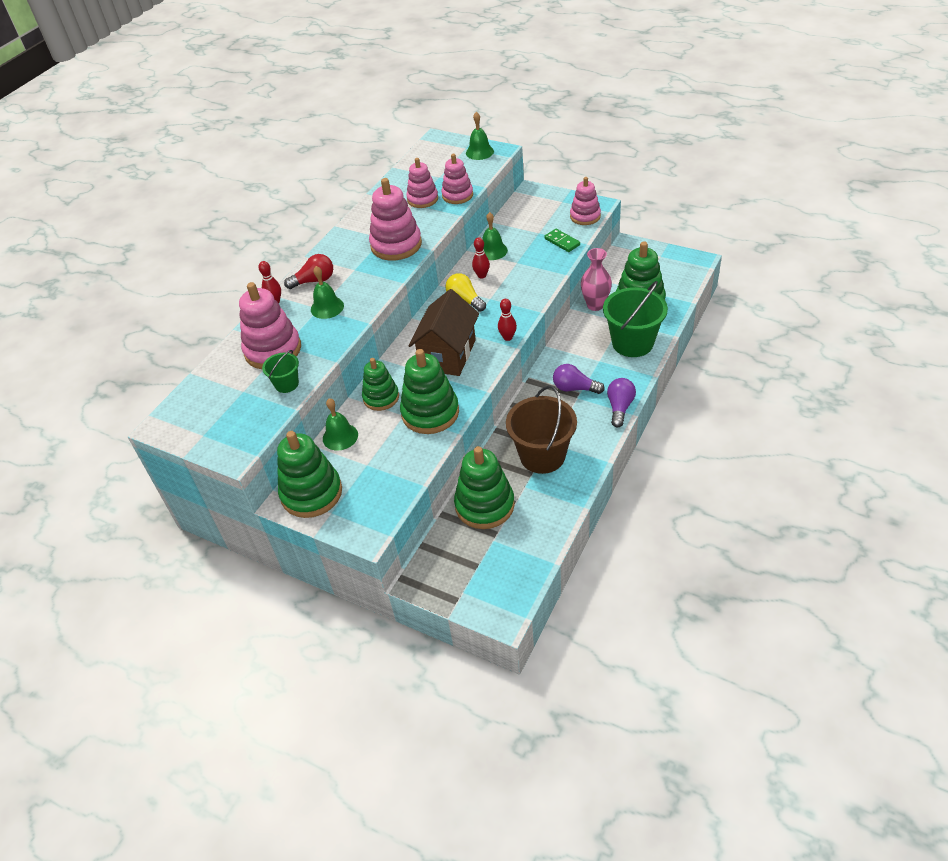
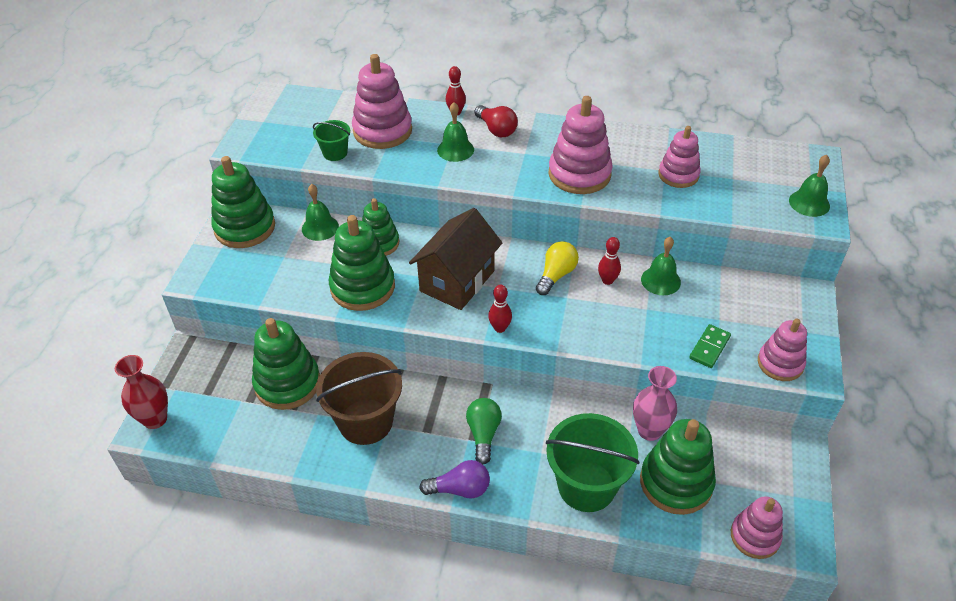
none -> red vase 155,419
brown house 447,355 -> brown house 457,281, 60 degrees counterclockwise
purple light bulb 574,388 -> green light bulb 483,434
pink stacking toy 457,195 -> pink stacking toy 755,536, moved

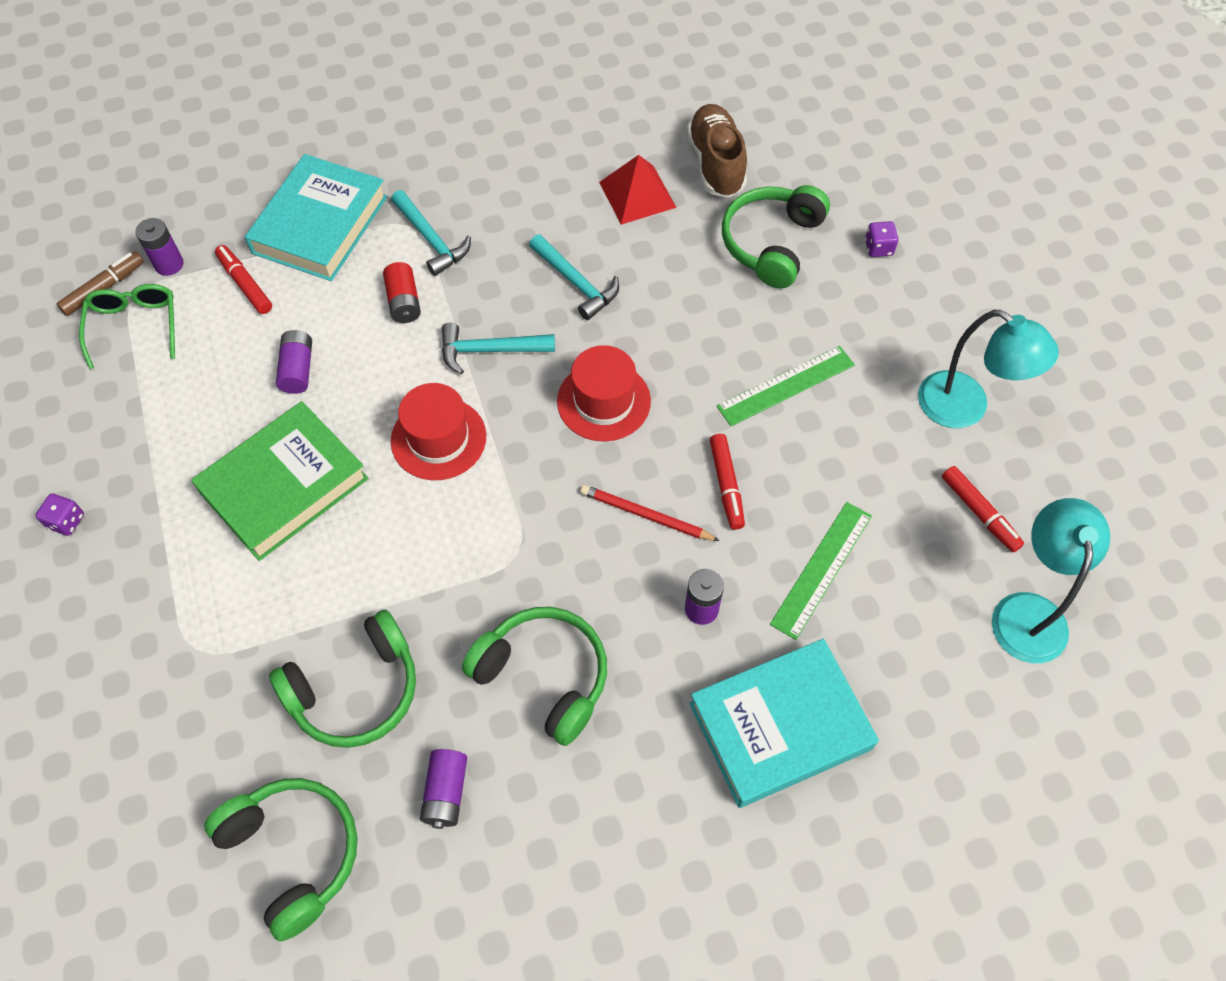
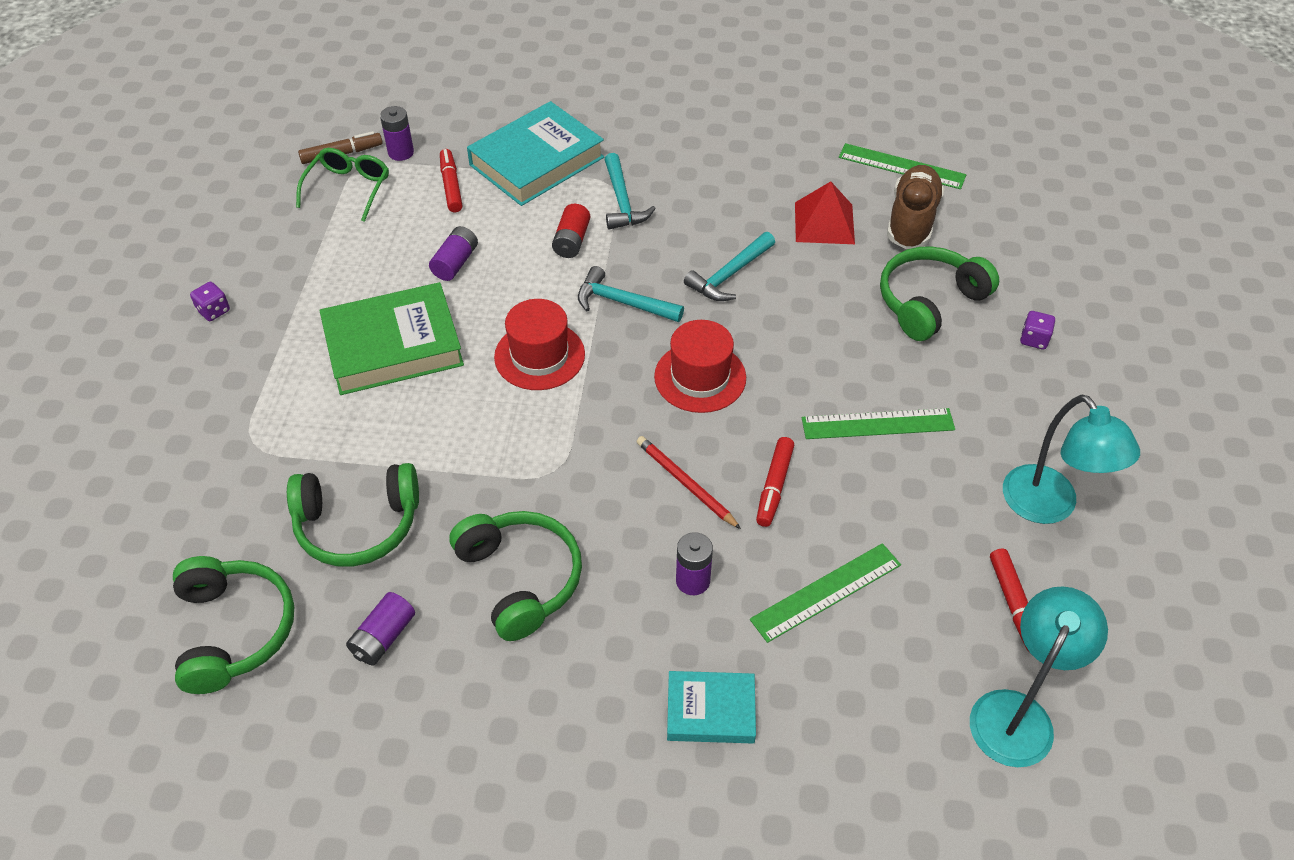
turquoise book 780,726 -> turquoise book 710,710, x0.56
turquoise hammer 576,283 -> turquoise hammer 729,275, 60 degrees clockwise
none -> green ruler 901,166

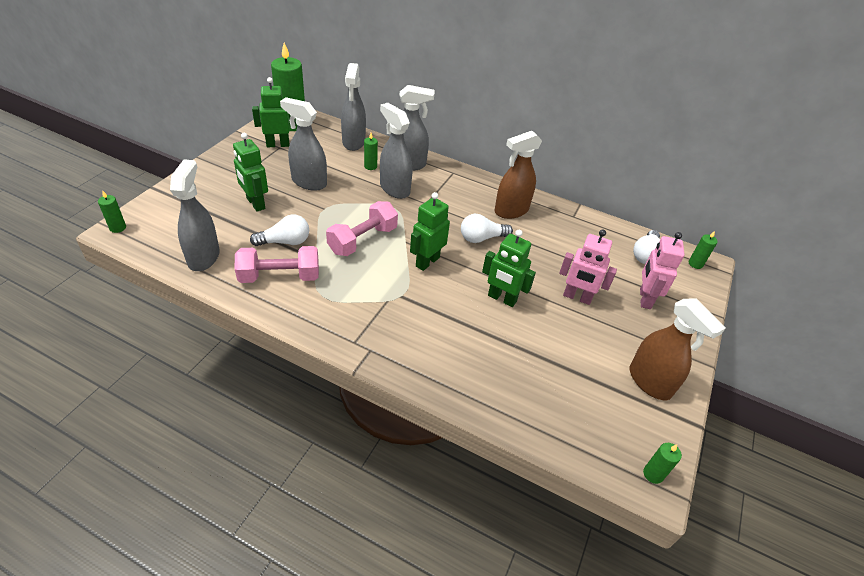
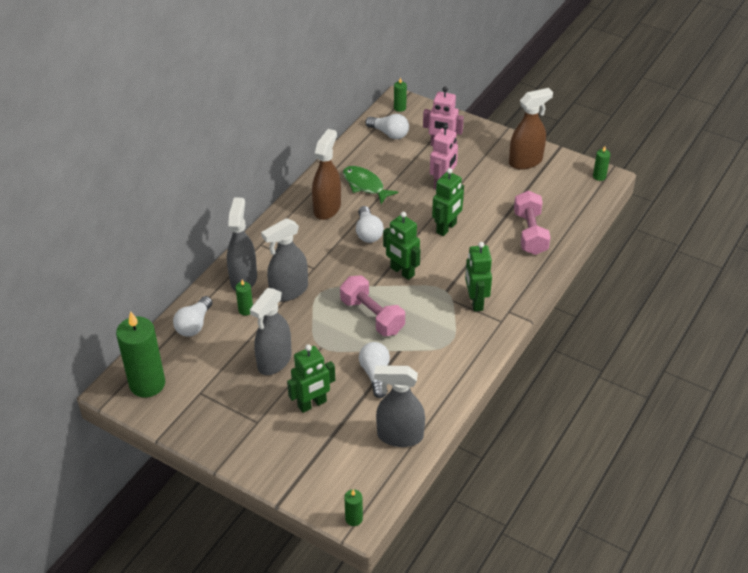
grey spray bottle 353,142 -> white light bulb 194,325
brown spray bottle 511,211 -> brown spray bottle 327,208, 135 degrees counterclockwise
none -> green fish 365,185
green robot 278,144 -> green robot 475,302, moved
pink dumbbell 279,276 -> pink dumbbell 530,233, moved

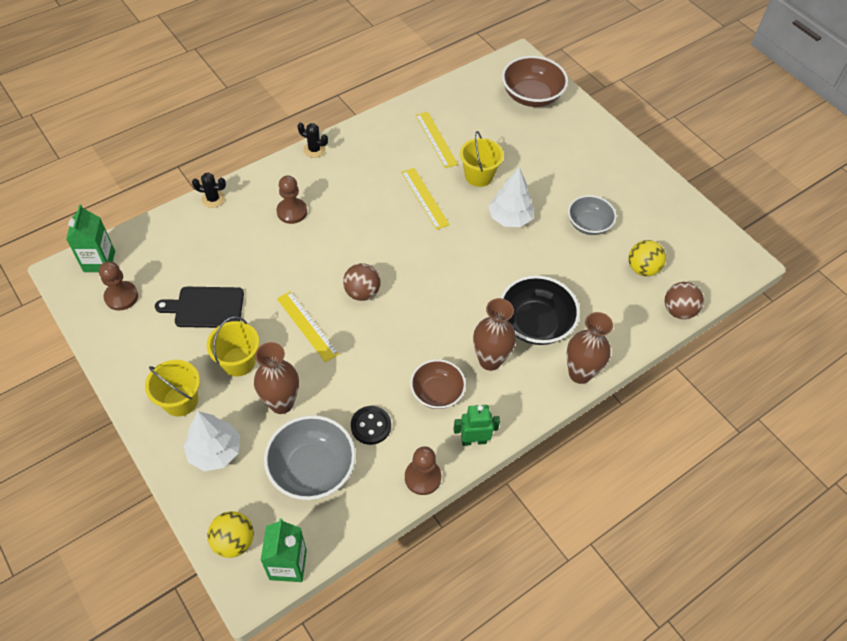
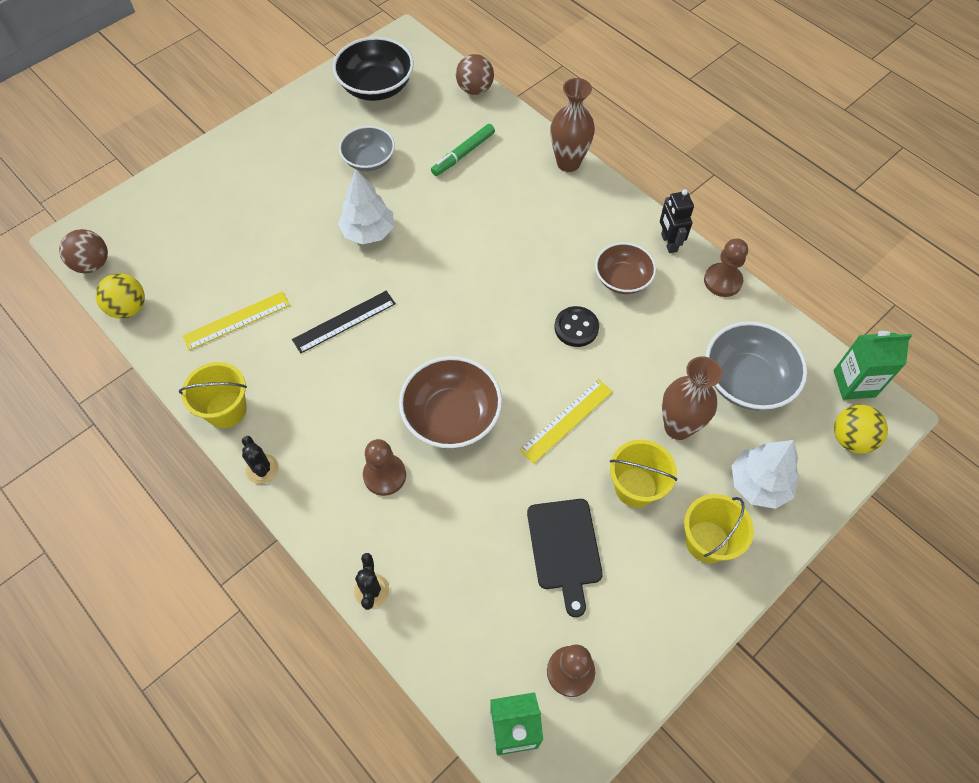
brown ball 362,292 -> brown ball 92,264, moved
yellow ball 642,269 -> yellow ball 129,308, moved
yellow bucket 479,176 -> yellow bucket 226,410, moved
black cactus 314,150 -> black cactus 262,469, 45 degrees counterclockwise
yellow ruler 424,198 -> black ruler 344,321
black bowl 535,323 -> black bowl 376,87, moved
brown bowl 531,96 -> brown bowl 452,416, moved
none -> green marker 463,154
black button 371,426 -> black button 576,328, moved
green robot 474,440 -> black robot 668,243
brown vase 490,360 -> none

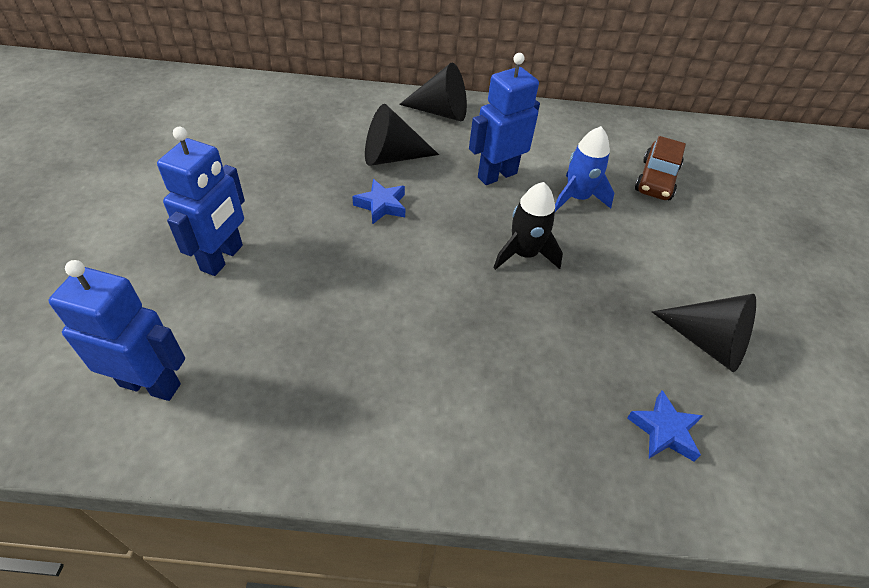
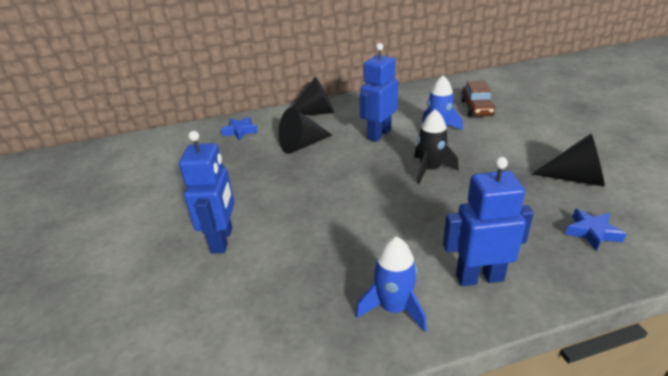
blue star 381,205 -> blue star 240,131, moved
none -> blue rocket 394,308
blue robot 150,384 -> blue robot 479,277, moved

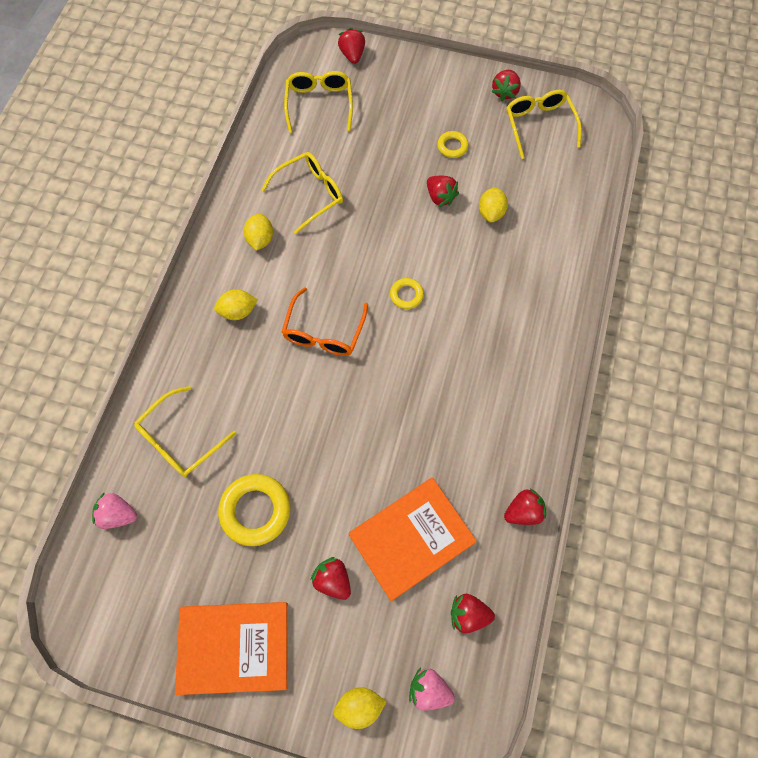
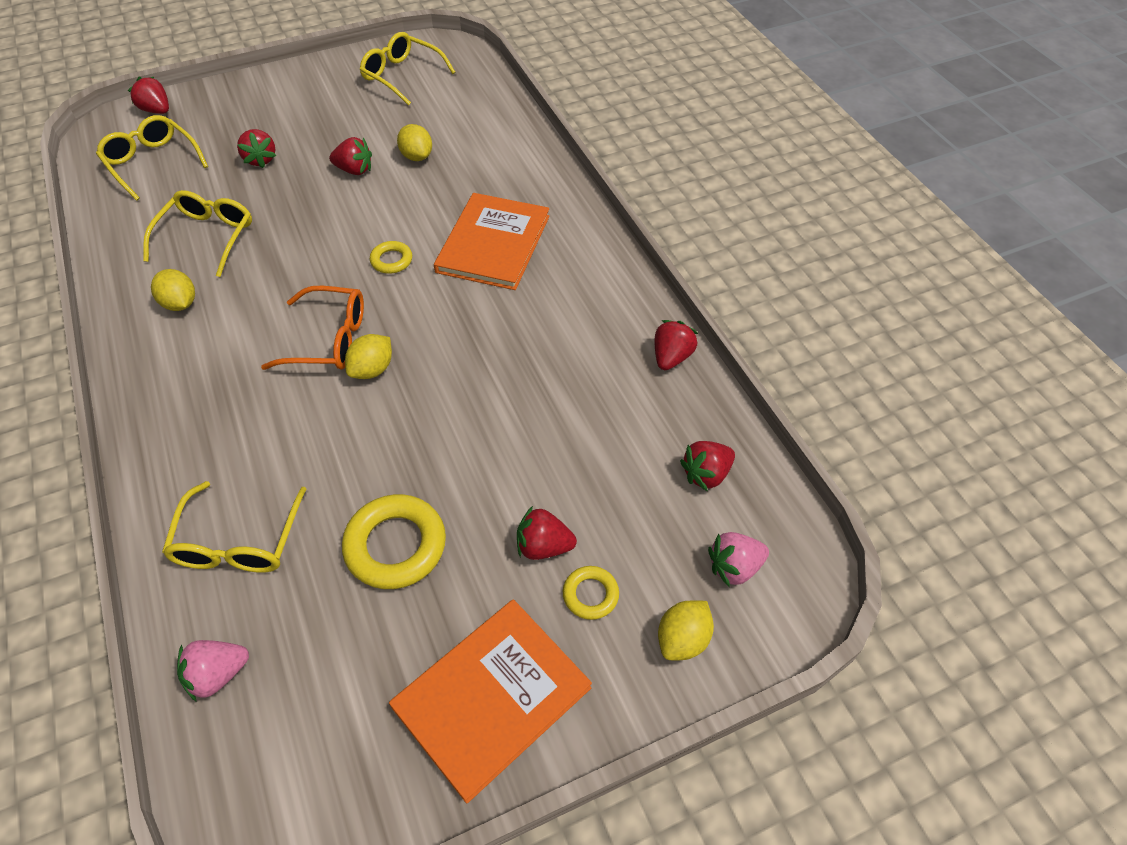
red strawberry 504,92 -> red strawberry 260,159, moved
orange glasses 324,332 -> orange glasses 329,339, 60 degrees counterclockwise
yellow lemon 238,311 -> yellow lemon 372,369, moved
orange book 411,538 -> orange book 493,244, moved
yellow ring 452,146 -> yellow ring 590,595, moved

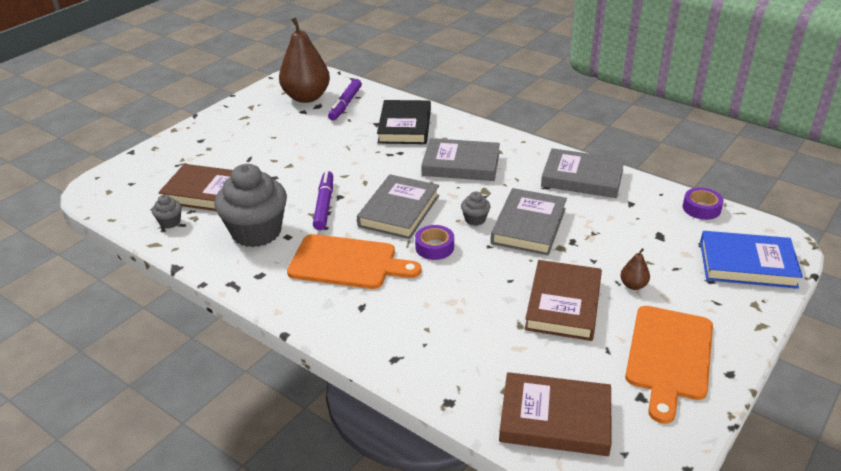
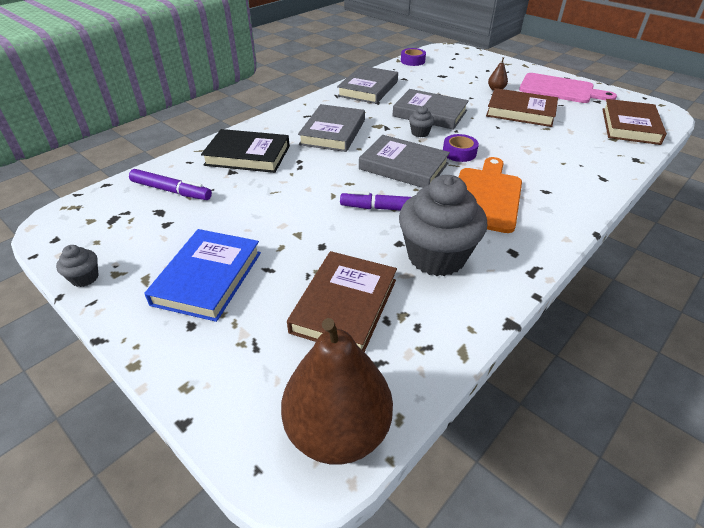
grey cupcake 170,222 -> grey cupcake 85,278, moved
blue book 747,264 -> blue book 208,278, moved
brown pear 306,97 -> brown pear 337,430, moved
orange cutting board 669,356 -> pink cutting board 560,89

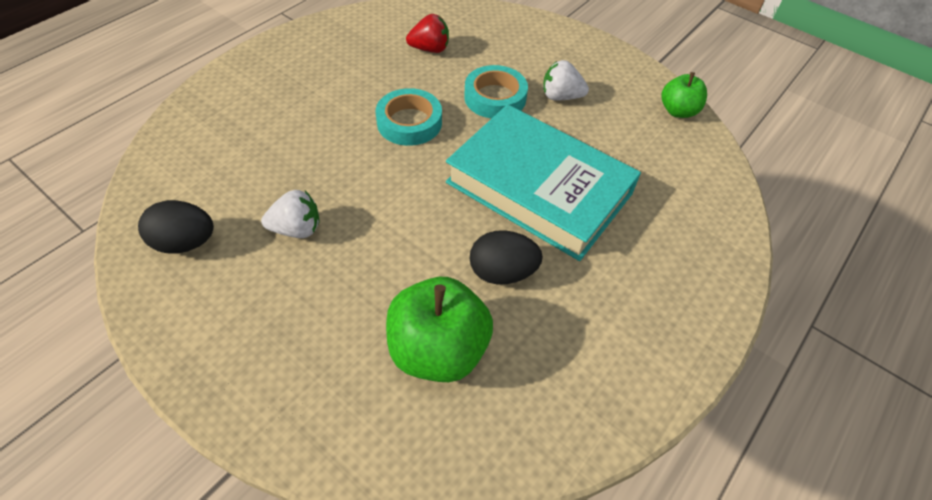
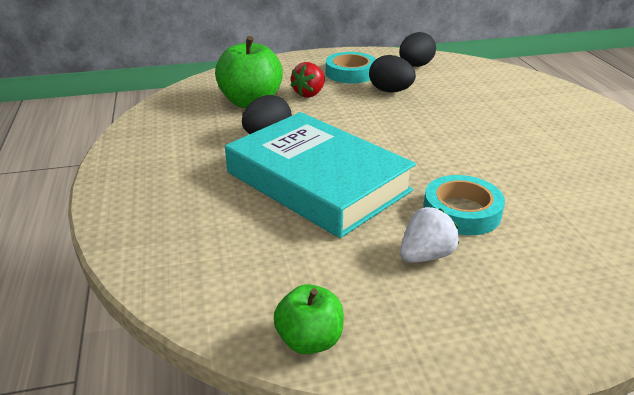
turquoise book 539,188 -> turquoise book 317,181, 60 degrees clockwise
red strawberry 430,49 -> red strawberry 309,94, moved
turquoise tape 409,122 -> turquoise tape 350,73, moved
white strawberry 297,229 -> black egg 390,91

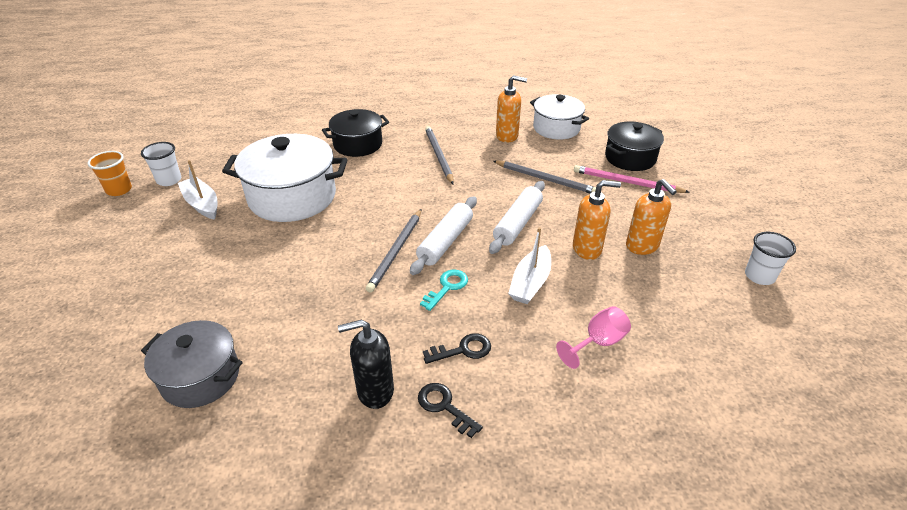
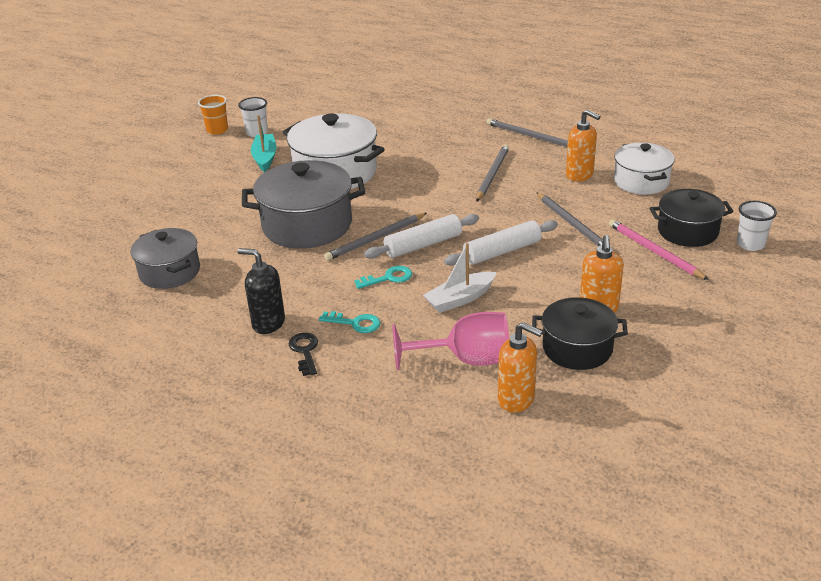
none -> grey pot 307,225
white boat 202,204 -> turquoise boat 265,158
black key 463,350 -> turquoise key 355,323
pink goblet 598,343 -> pink goblet 466,360, x1.60
none -> grey pencil 530,136
orange soap dispenser 587,249 -> orange soap dispenser 516,400, moved
black pot 358,144 -> black pot 577,348, moved
white cup 759,276 -> white cup 750,244, moved

